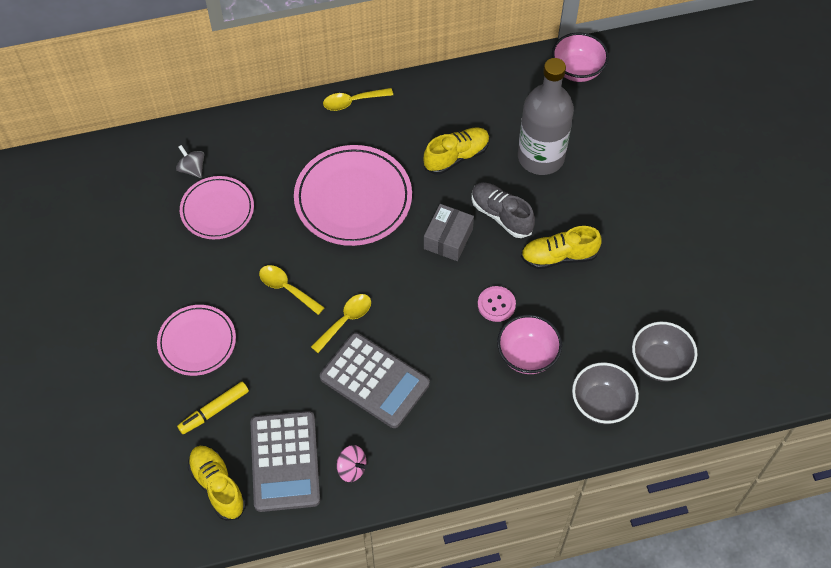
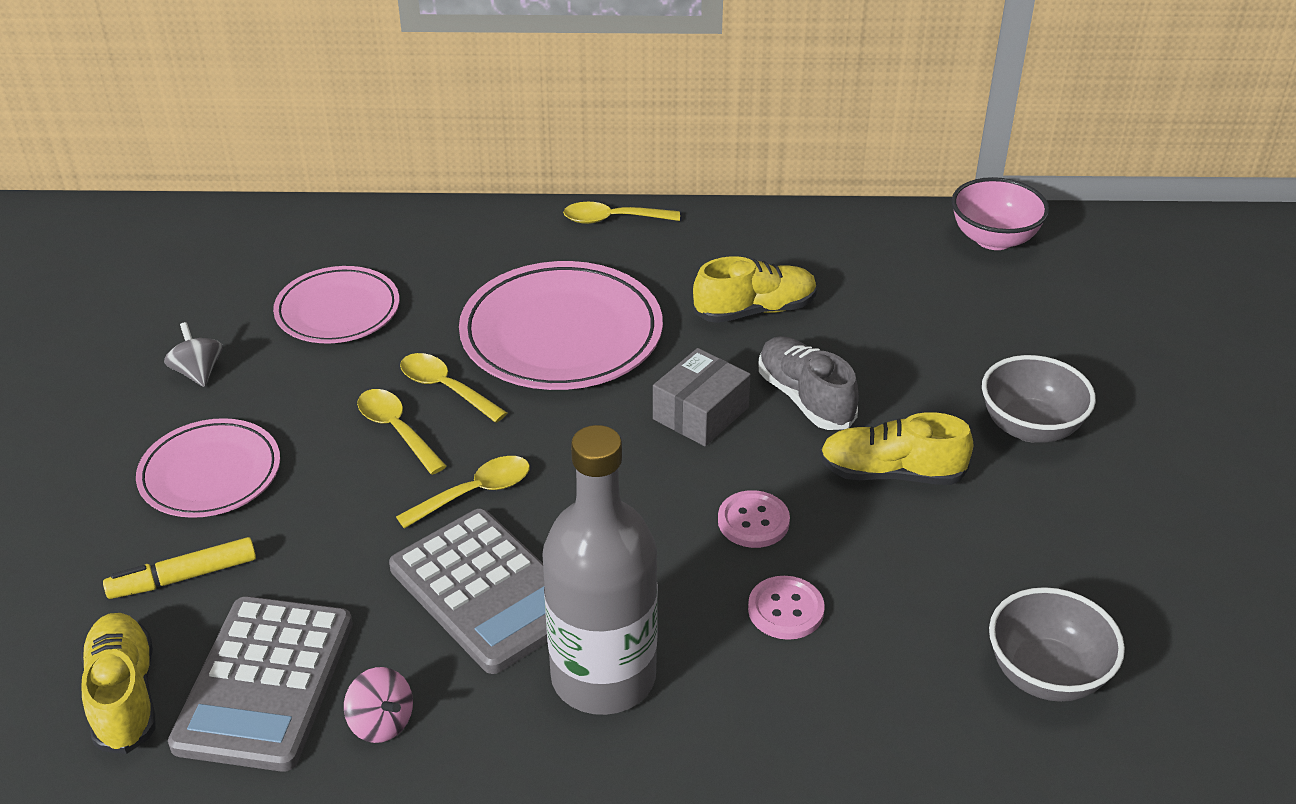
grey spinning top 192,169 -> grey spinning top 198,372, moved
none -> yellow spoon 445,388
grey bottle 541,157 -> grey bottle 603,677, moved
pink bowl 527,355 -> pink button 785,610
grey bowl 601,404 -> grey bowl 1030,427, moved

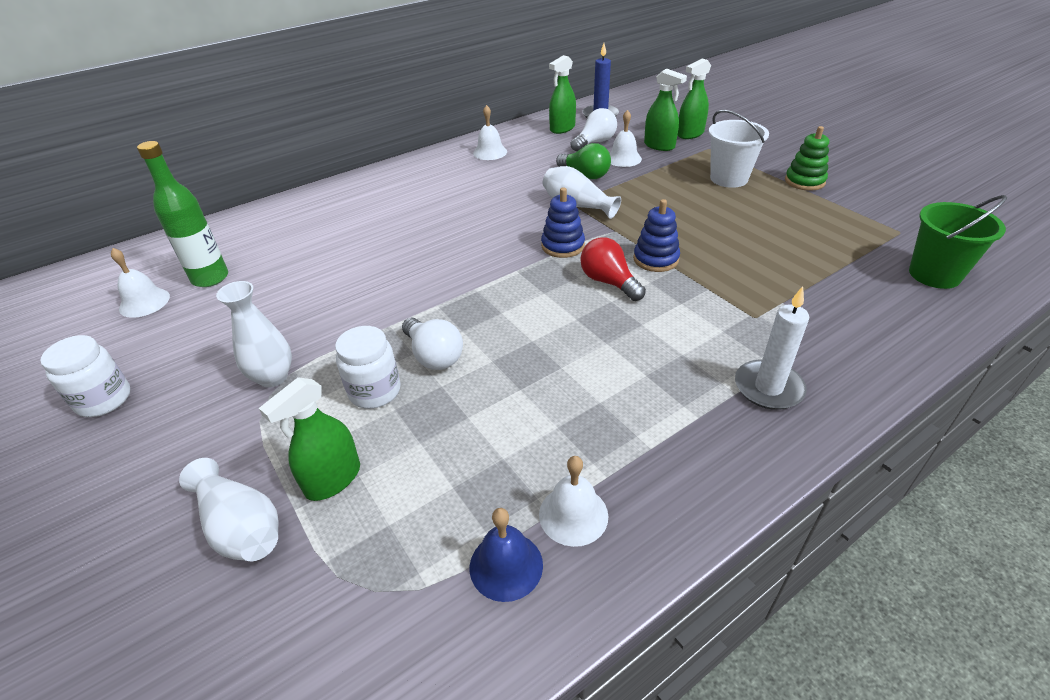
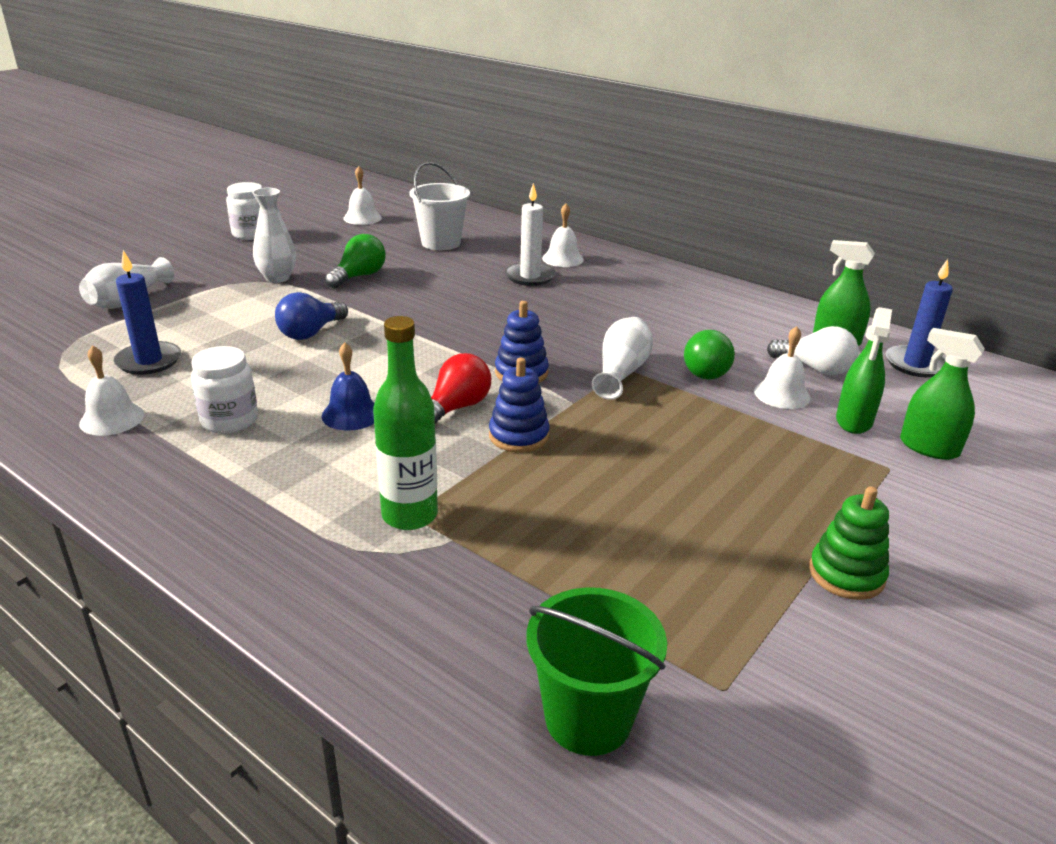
none -> blue candle 149,361
white jar 375,391 -> white jar 229,420, moved
white light bulb 434,356 -> blue light bulb 311,333
blue bell 506,565 -> blue bell 351,414, moved
none -> green light bulb 359,276
green bottle 210,278 -> green bottle 409,515, moved
white bucket 729,178 -> white bucket 441,243, moved
white candle 768,387 -> white candle 530,277, moved
white bell 490,152 -> white bell 563,259, moved
green spray bottle 333,479 -> none

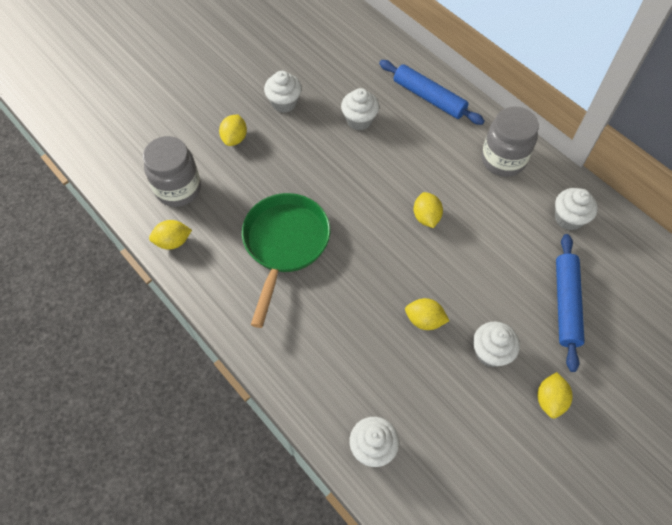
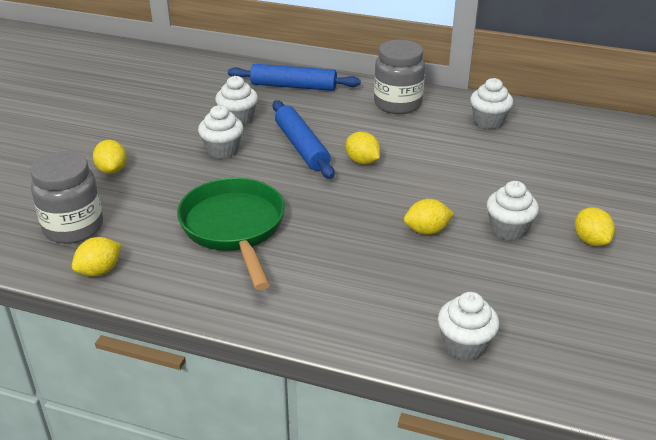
white cupcake 284,103 -> white cupcake 222,150, moved
blue rolling pin 566,304 -> blue rolling pin 301,147, moved

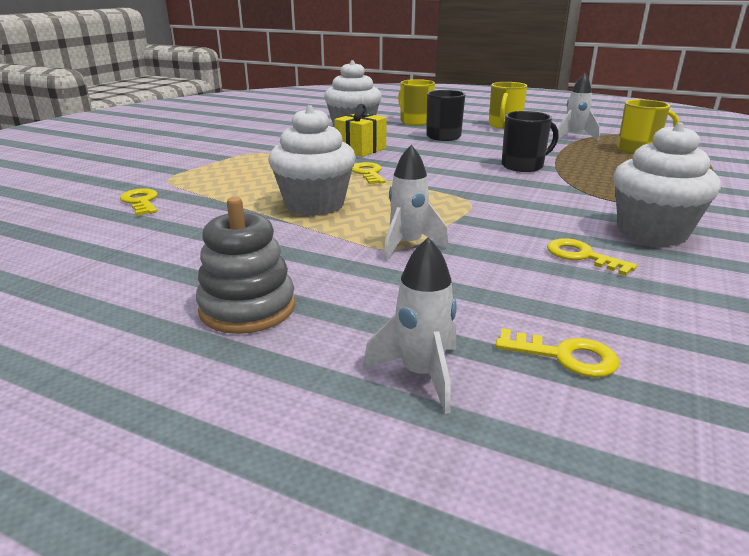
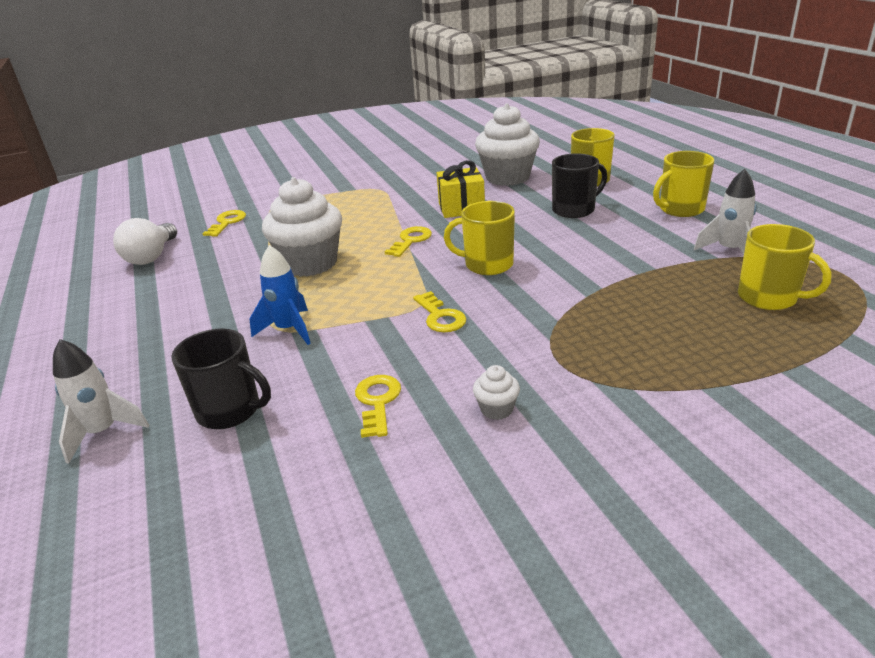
none -> white light bulb 151,256
black mug 523,166 -> black mug 230,411, moved
white rocket 408,245 -> blue rocket 289,330
yellow key 565,356 -> yellow key 440,317, moved
none -> yellow mug 487,265
white cupcake 652,232 -> white cupcake 496,409, x0.41
grey stacking toy 247,308 -> none

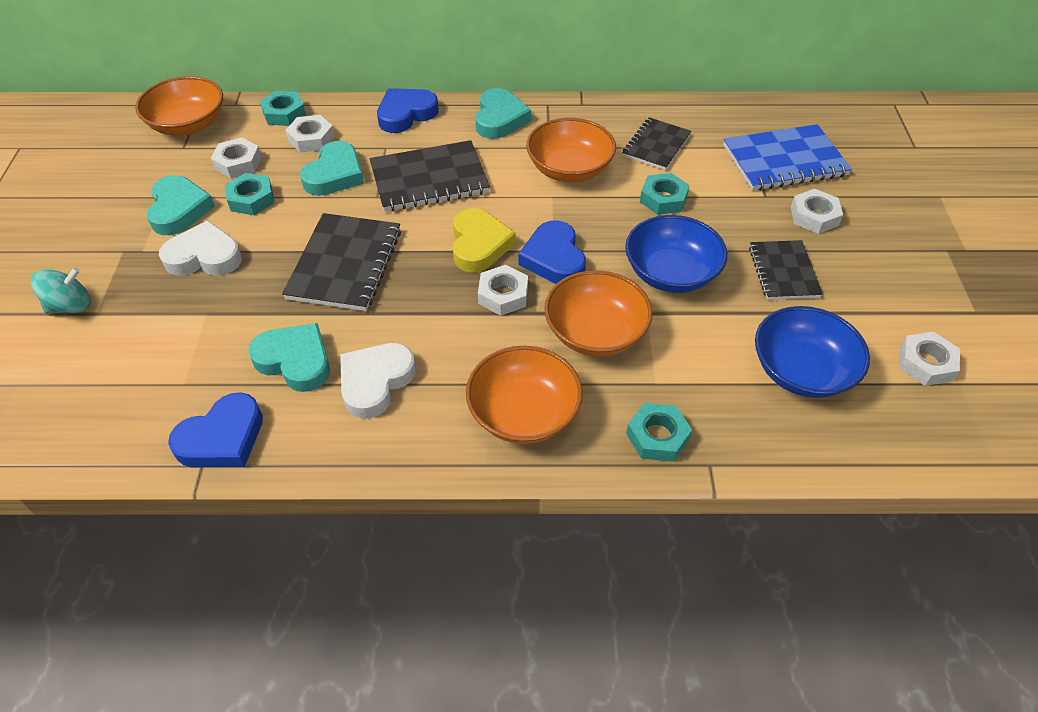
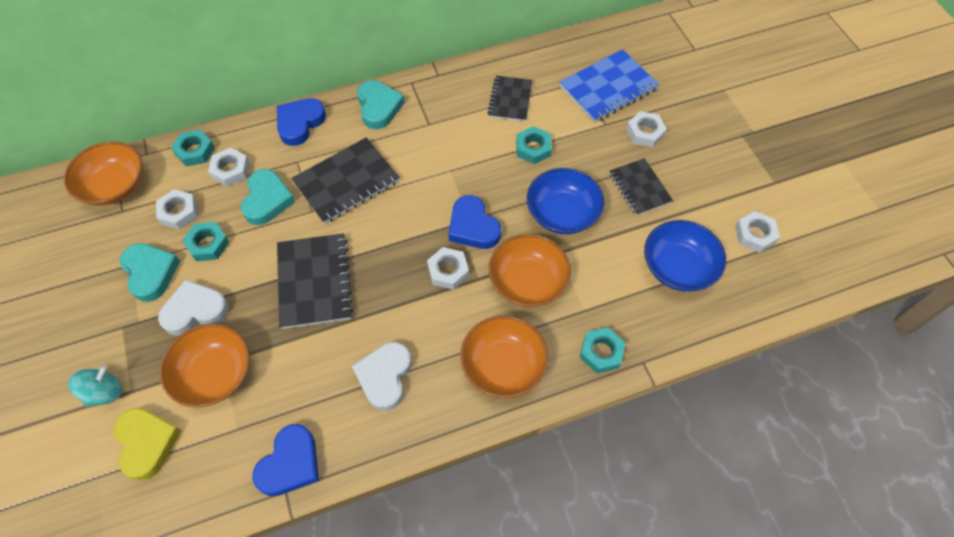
yellow heart 479,245 -> yellow heart 147,443, moved
orange bowl 569,169 -> orange bowl 215,374, moved
turquoise heart 295,361 -> none

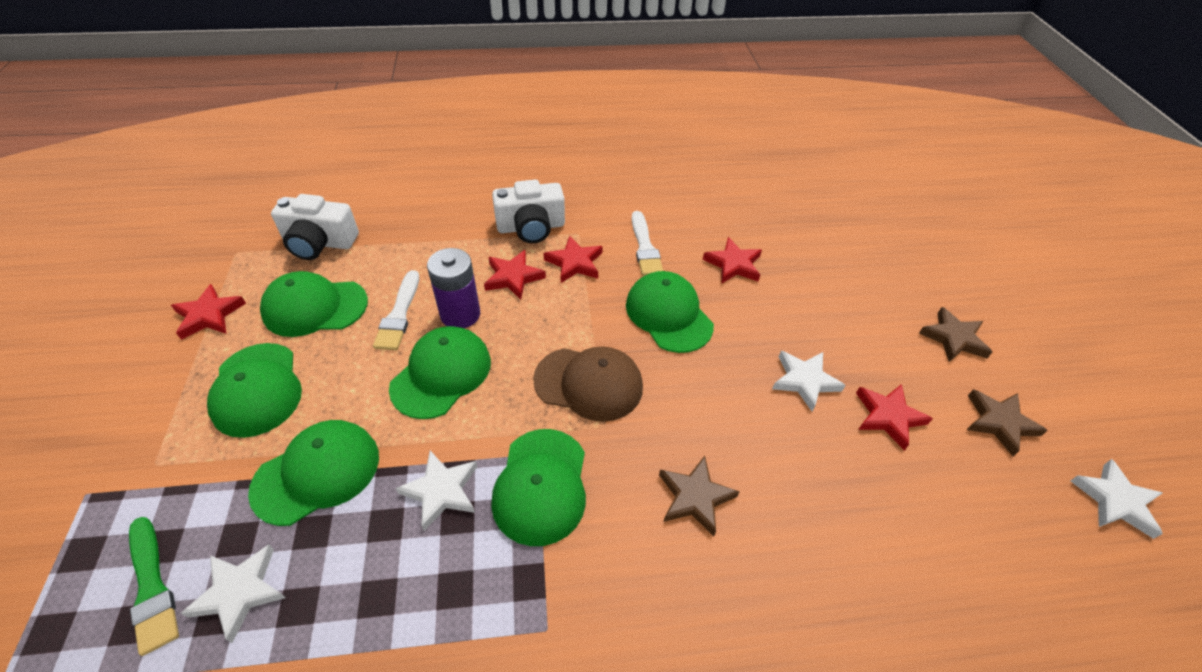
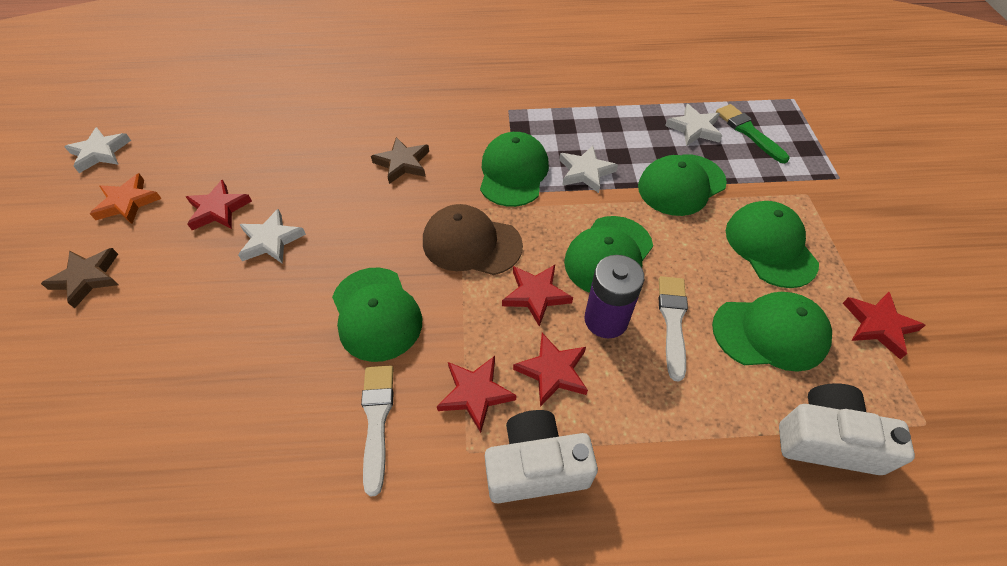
brown star 999,422 -> orange star 127,202
red star 733,264 -> red star 536,295, moved

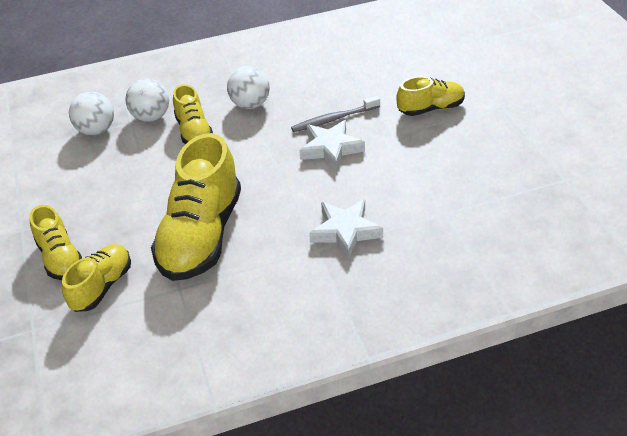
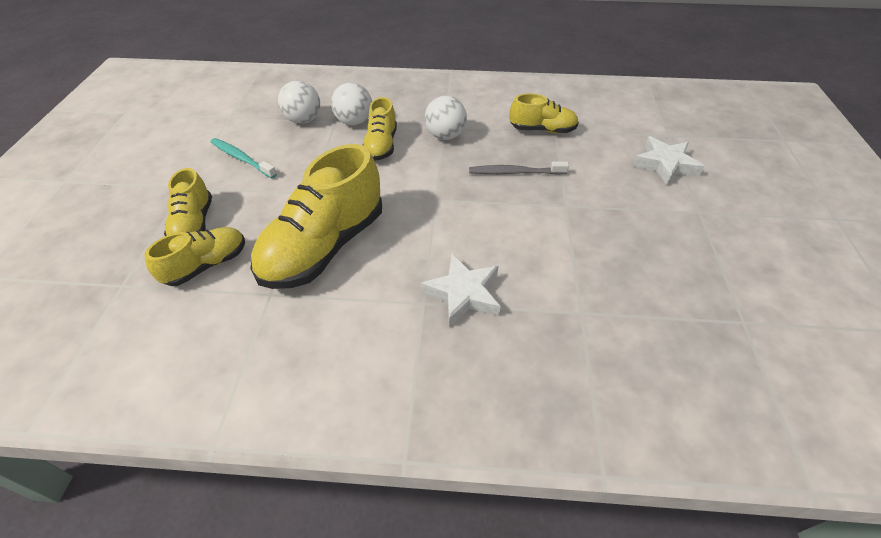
none -> turquoise toothbrush 242,158
yellow shoe 430,108 -> yellow shoe 542,130, moved
white star 330,148 -> white star 665,164, moved

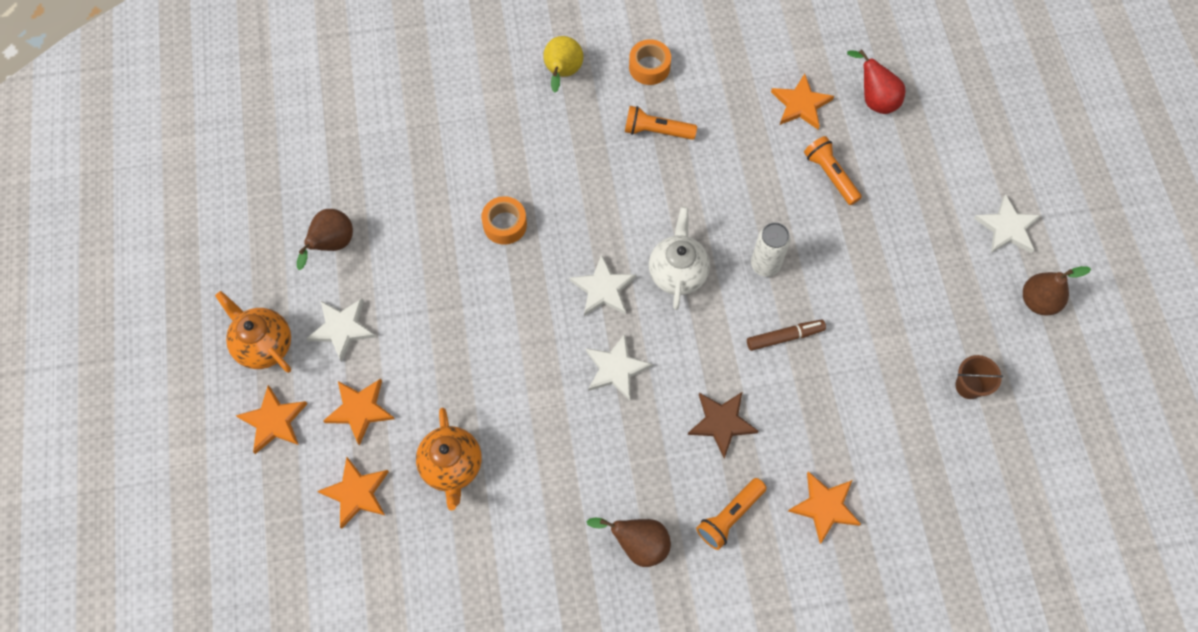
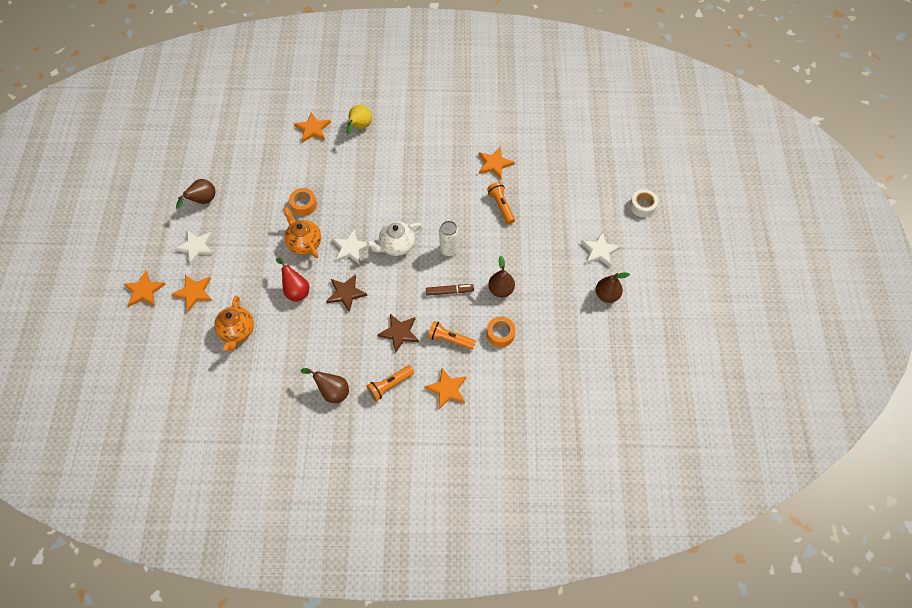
red pear 874,99 -> red pear 296,290, moved
orange teapot 263,345 -> orange teapot 304,243, moved
orange star 356,493 -> orange star 313,129, moved
white star 616,368 -> brown star 346,293
white teapot 677,272 -> white teapot 396,246, 135 degrees counterclockwise
orange flashlight 657,131 -> orange flashlight 450,339, moved
orange tape 649,67 -> orange tape 500,334, moved
none -> brown pear 501,290
none -> white tape 642,206
brown bucket 969,386 -> none

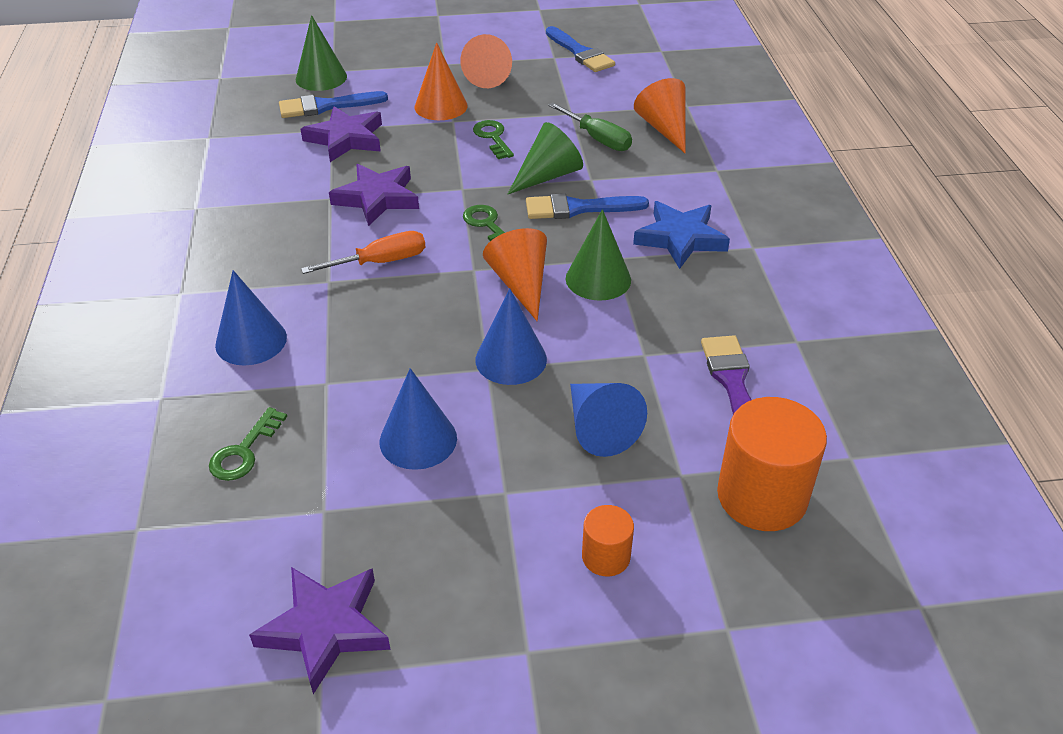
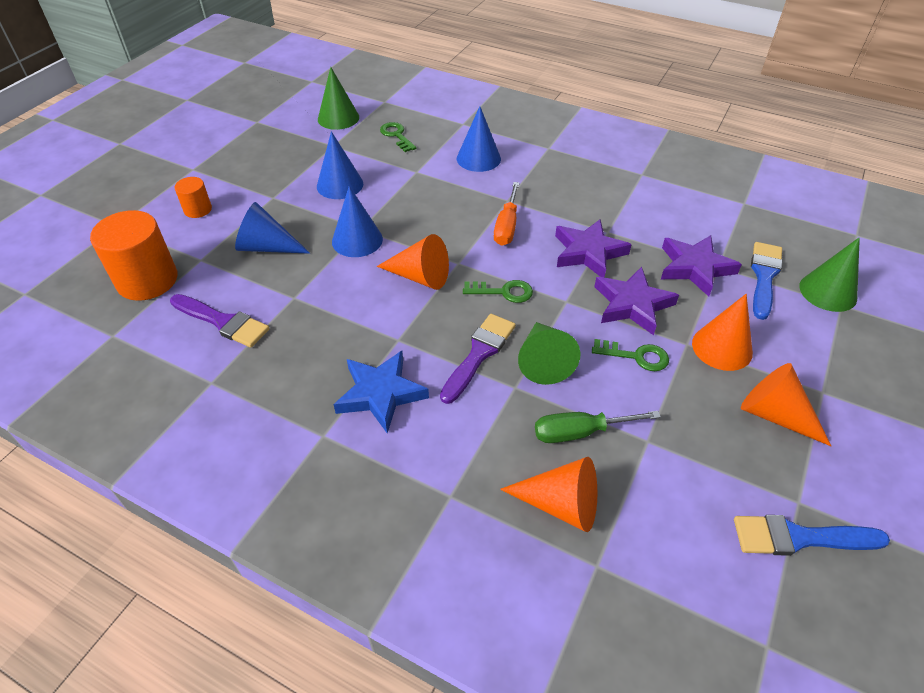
green cone 598,279 -> green cone 338,118, moved
blue brush 578,208 -> purple brush 479,354
purple star 325,628 -> purple star 632,304, moved

